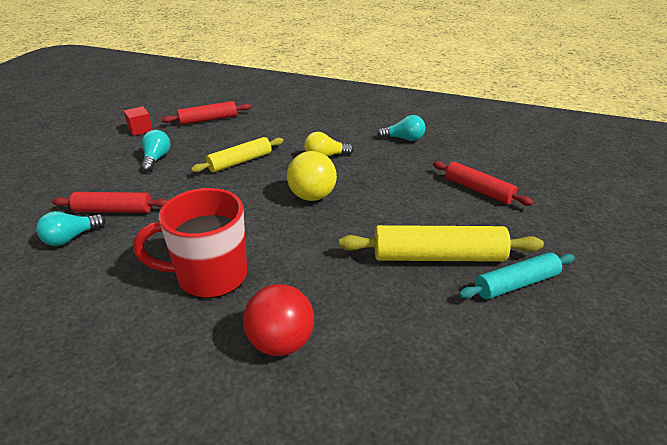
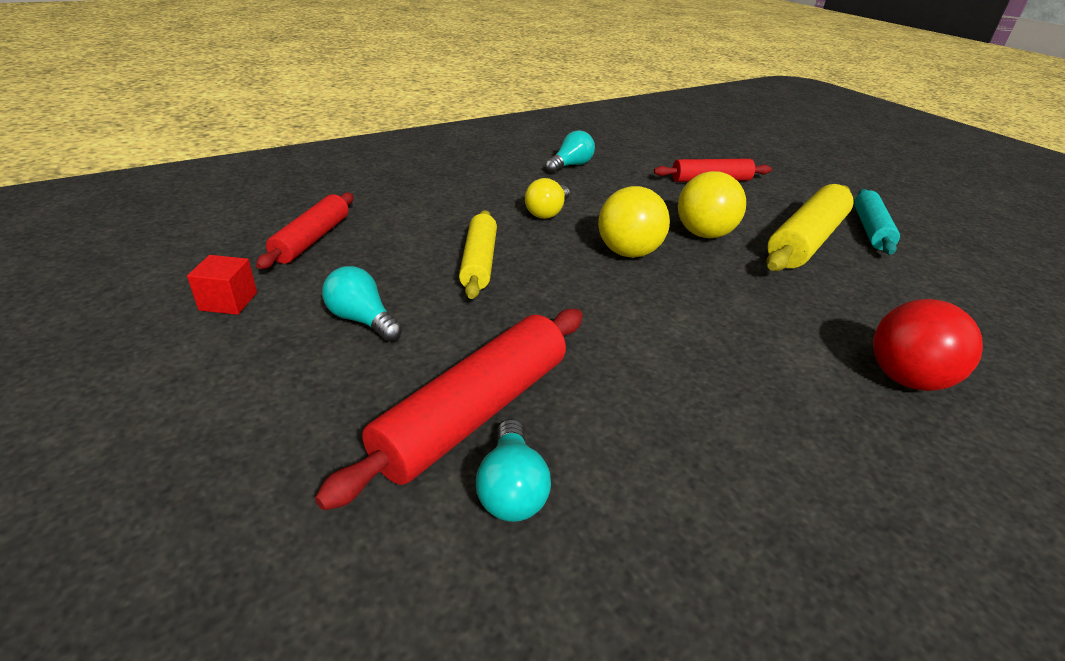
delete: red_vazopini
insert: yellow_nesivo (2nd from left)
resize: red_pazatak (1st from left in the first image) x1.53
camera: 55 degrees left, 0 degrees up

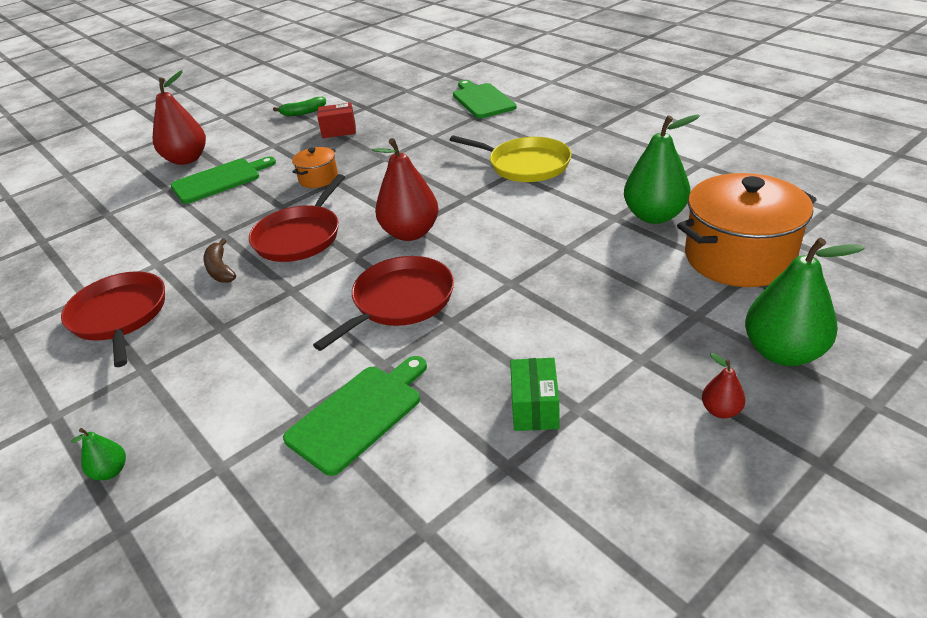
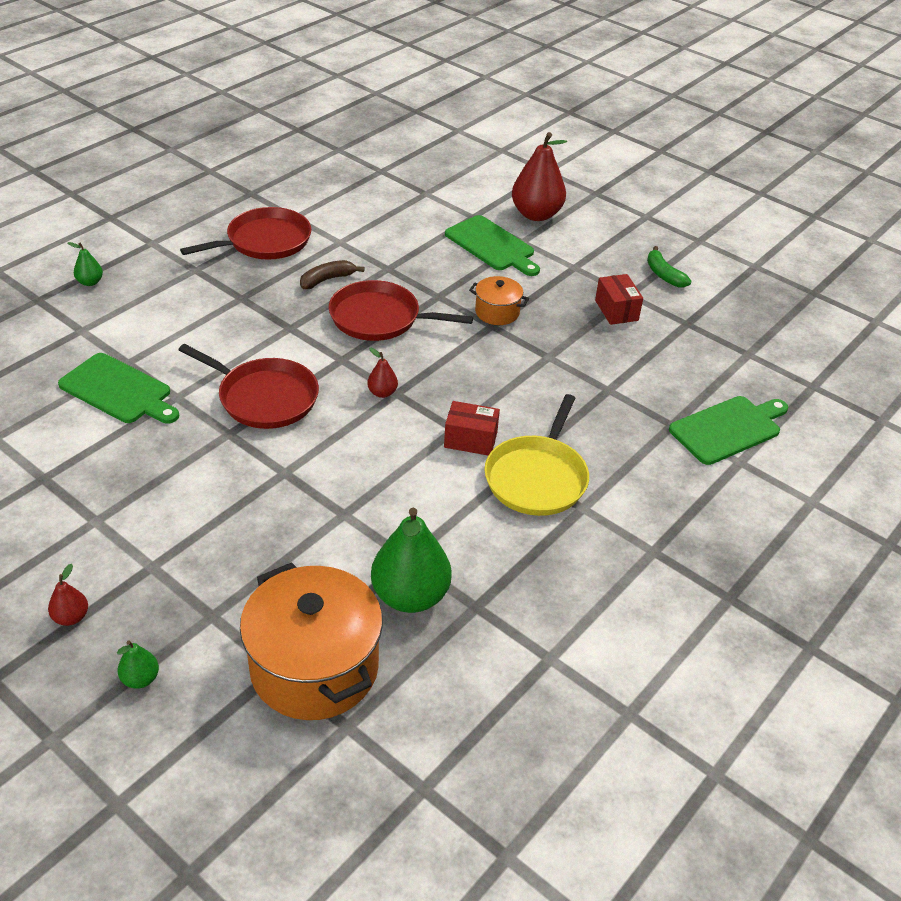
delete: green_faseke
insert: red_faseke (1st from left)
resize: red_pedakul (2nd from left) x0.46; green_pedakul (3rd from left in the first image) x0.46
camera: 75 degrees right, 5 degrees up

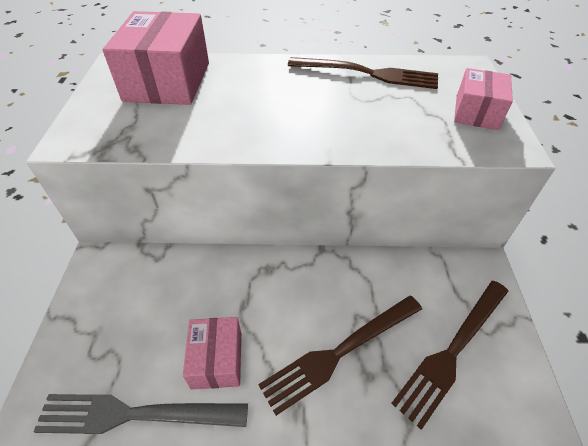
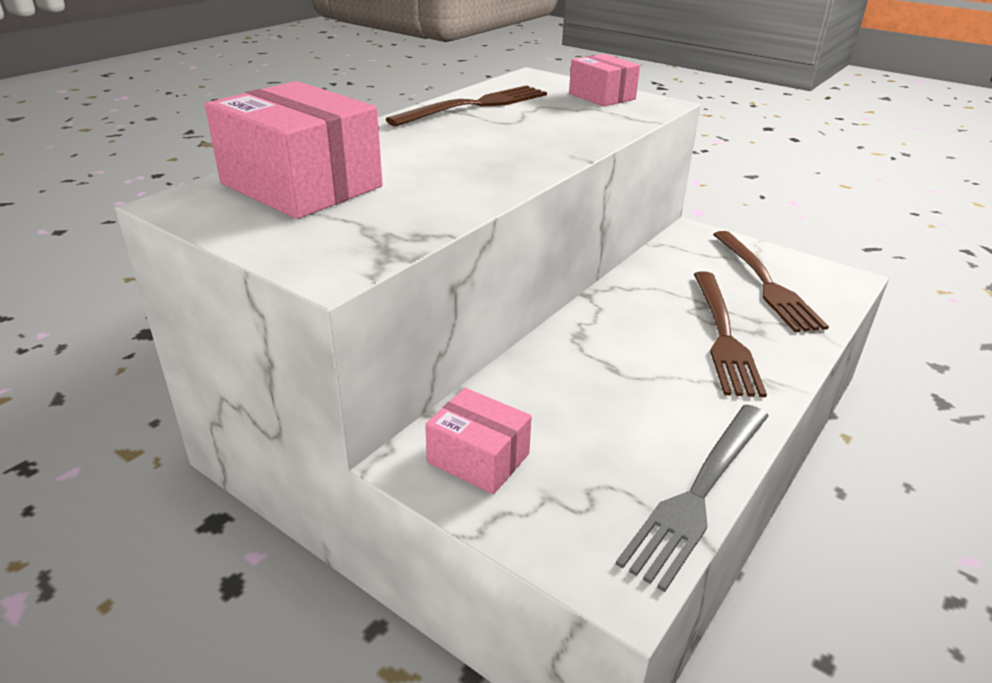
move: pink_faseke (2nd from left)
camera: 55 degrees left, 15 degrees down

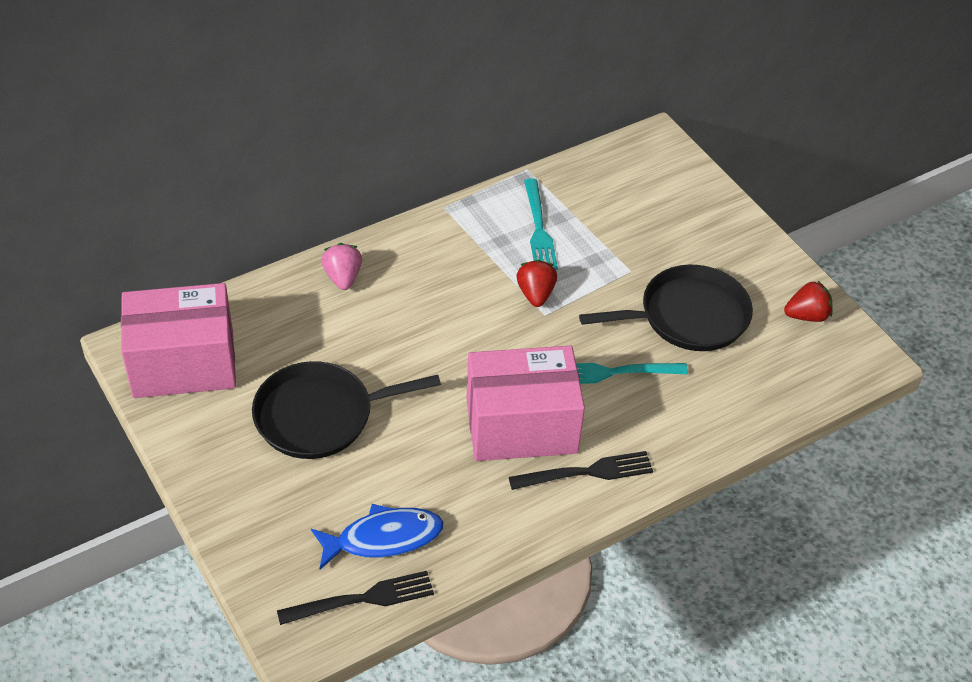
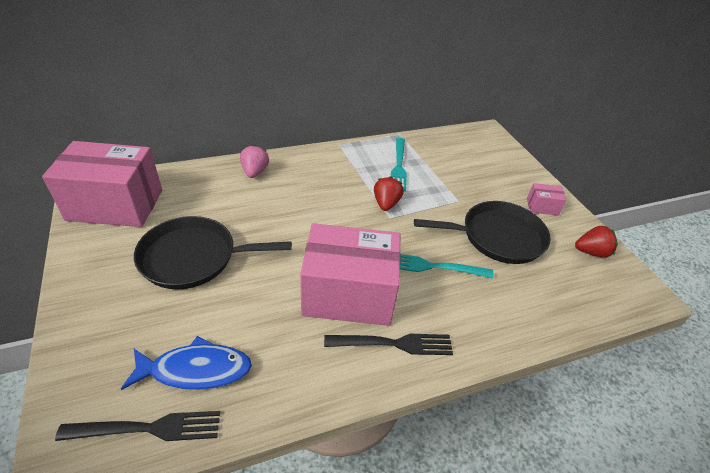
insert: pink_faseke (3rd from left)
camera: 10 degrees right, 5 degrees down

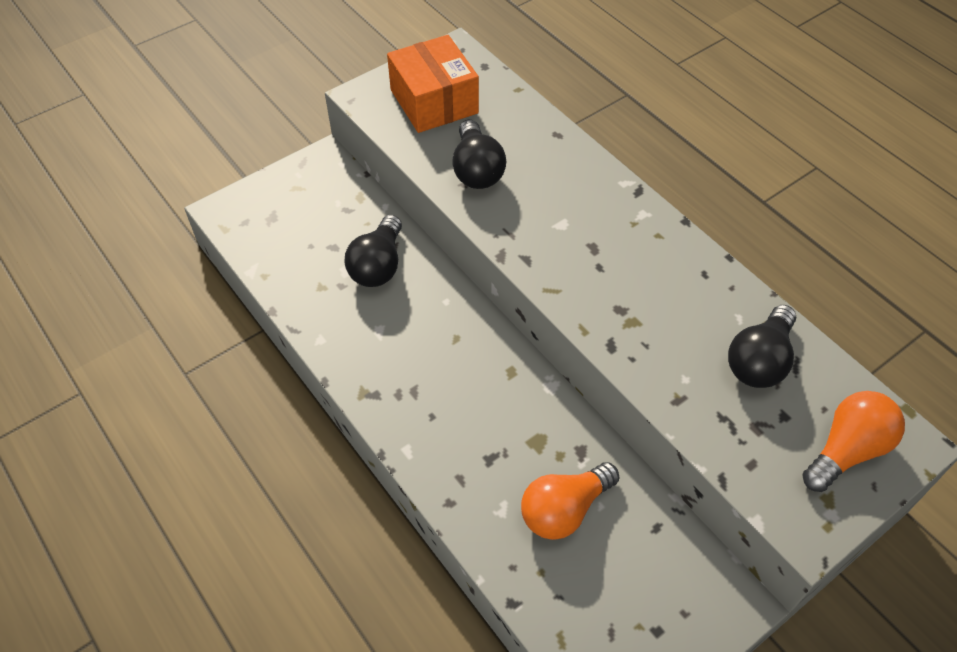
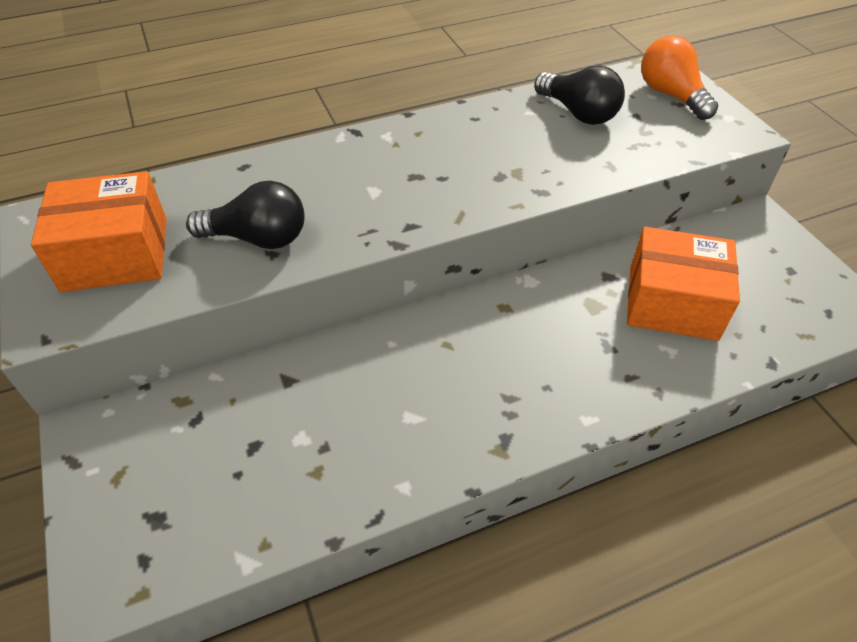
delete: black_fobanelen (1st from left)
replace: orange_fobanelen (1st from left) to orange_faseke (2nd from left)
camera: 75 degrees left, 5 degrees down

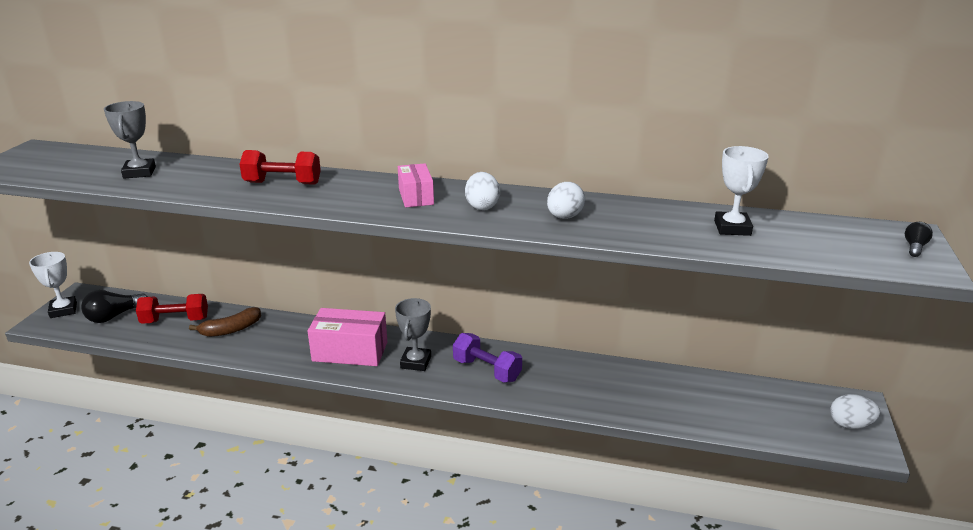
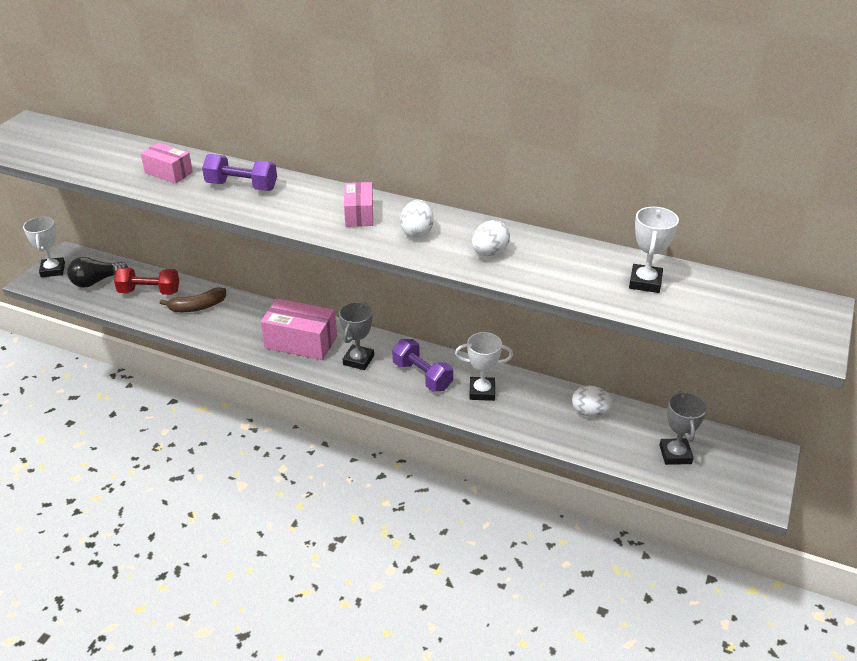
delete: black_fobanelen (2nd from left)
insert: pink_faseke (1st from left); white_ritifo (2nd from left)
move: grey_ritifo (1st from left in the first image) to grey_ritifo (2nd from left); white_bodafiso (3rd from left)
recolor: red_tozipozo (2nd from left) to purple_tozipozo (1st from left)
camera: 10 degrees right, 10 degrees up

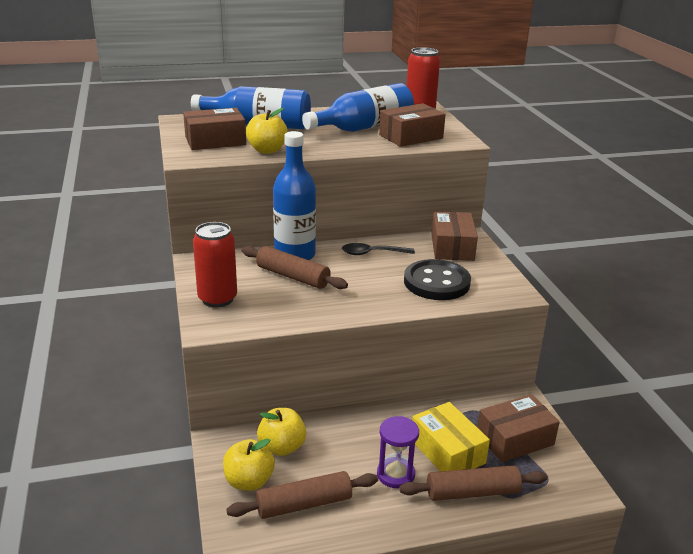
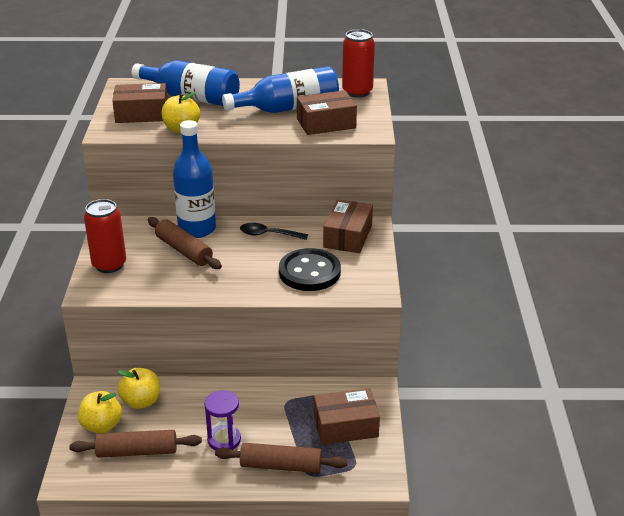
delete: yellow_faseke
camera: 15 degrees right, 5 degrees up

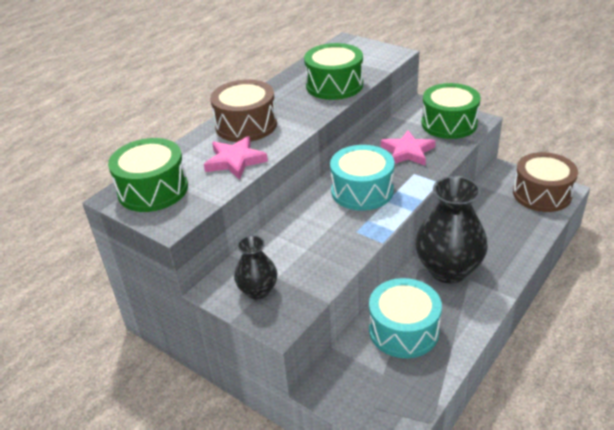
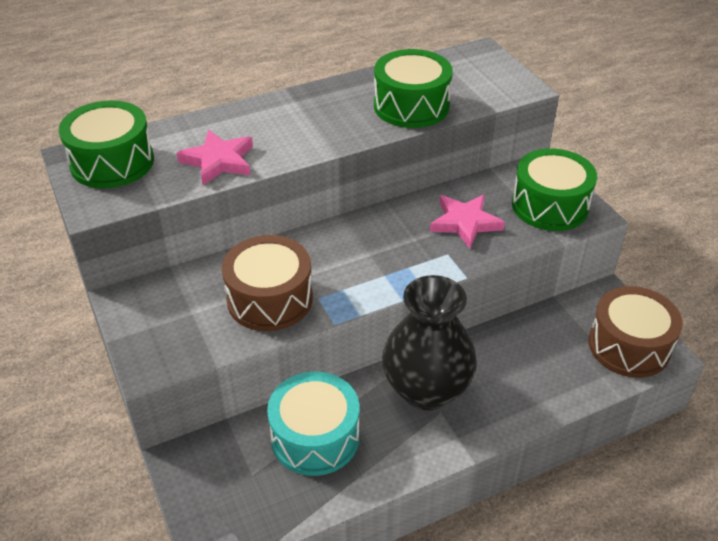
delete: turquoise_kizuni (1st from left); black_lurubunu (1st from left)
move: brown_kizuni (1st from left)
camera: 25 degrees right, 5 degrees up

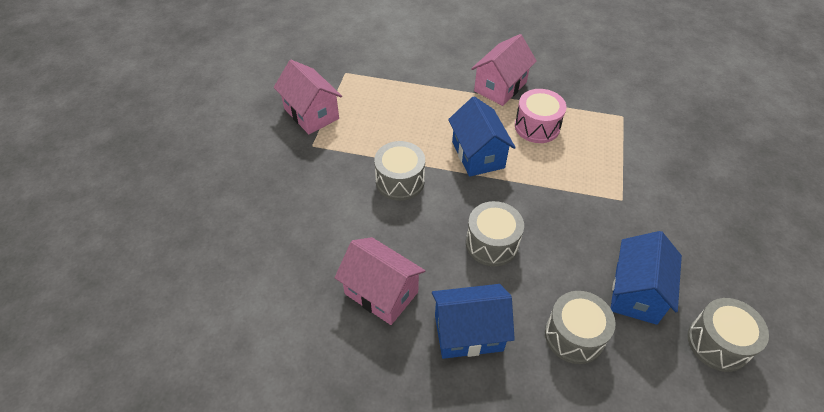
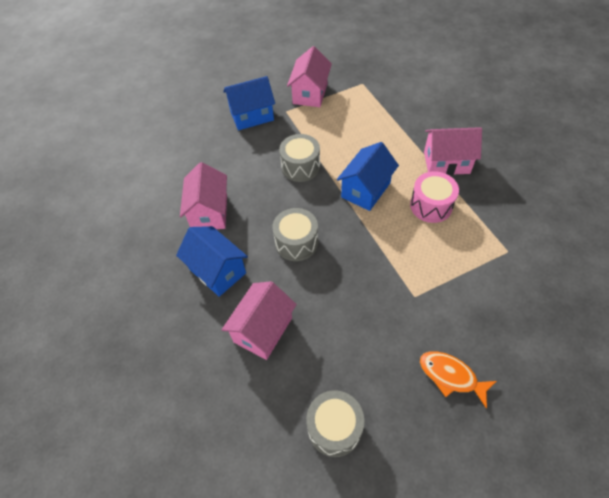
insert: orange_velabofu
move: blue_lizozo (3rd from left in the first image) to blue_lizozo (2nd from left)
replace: grey_kizuni (3rd from left) to pink_lizozo (2nd from left)
camera: 55 degrees right, 5 degrees up

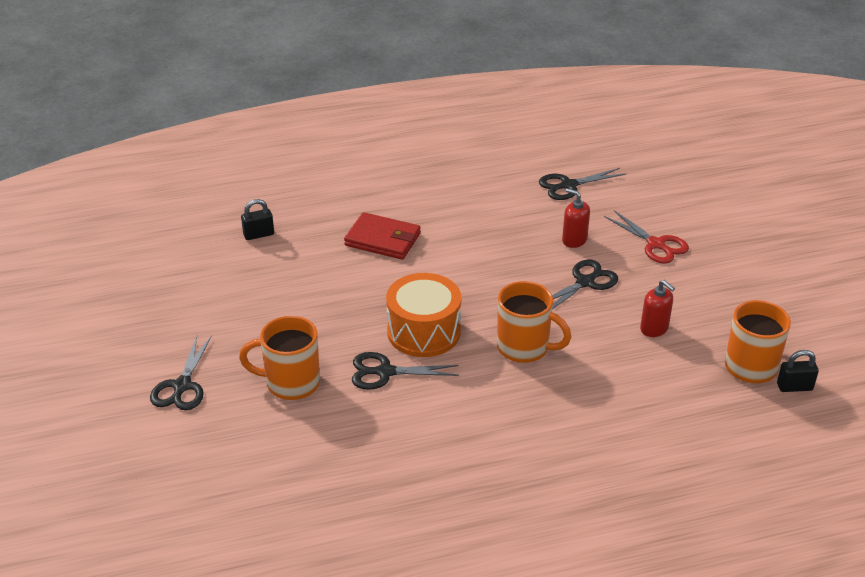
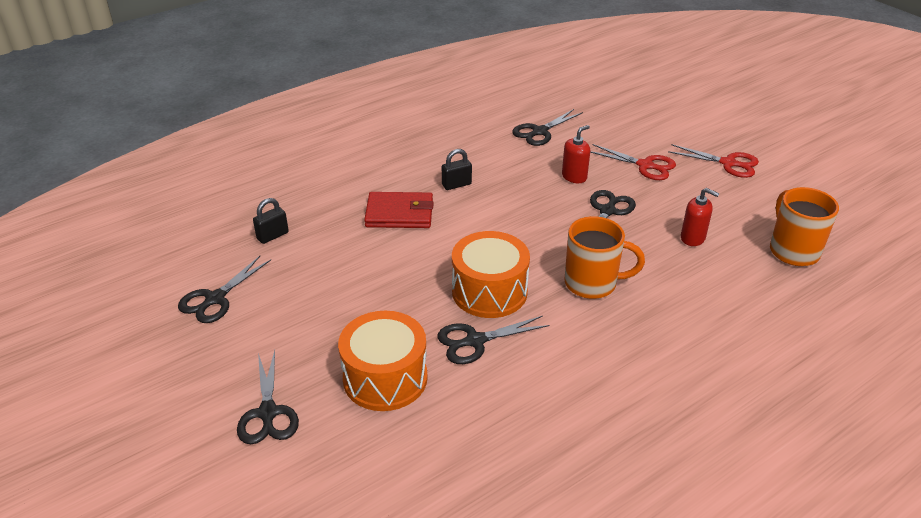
insert: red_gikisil (2nd from left); black_gikisil (1st from left)
move: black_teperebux (2nd from left)
replace: orange_vazopini (1st from left) to orange_kizuni (1st from left)
rotate: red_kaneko (1st from left) 120 degrees clockwise
camera: 20 degrees left, 0 degrees up

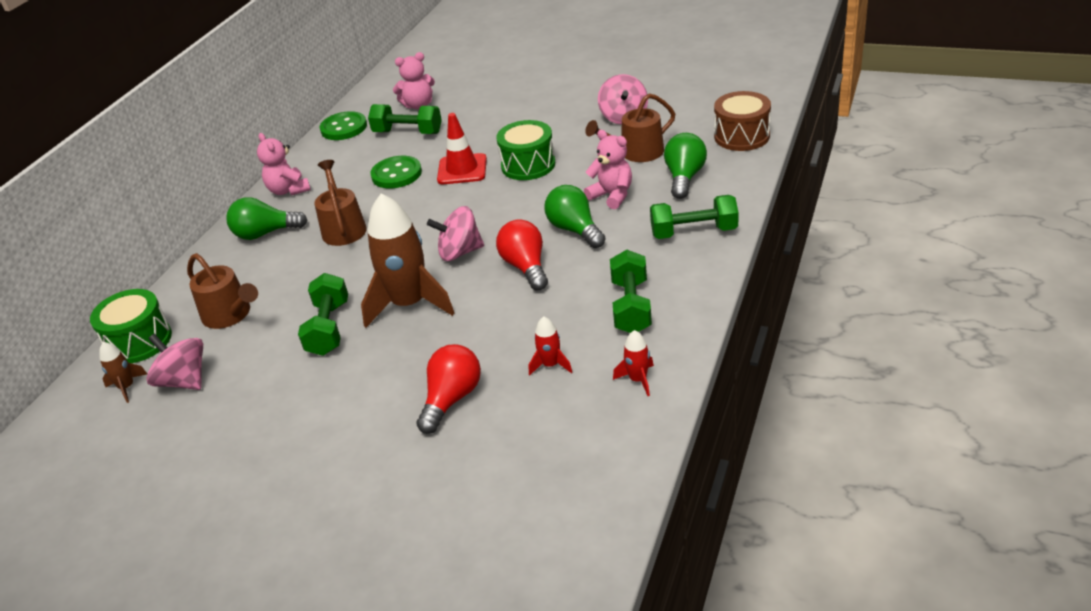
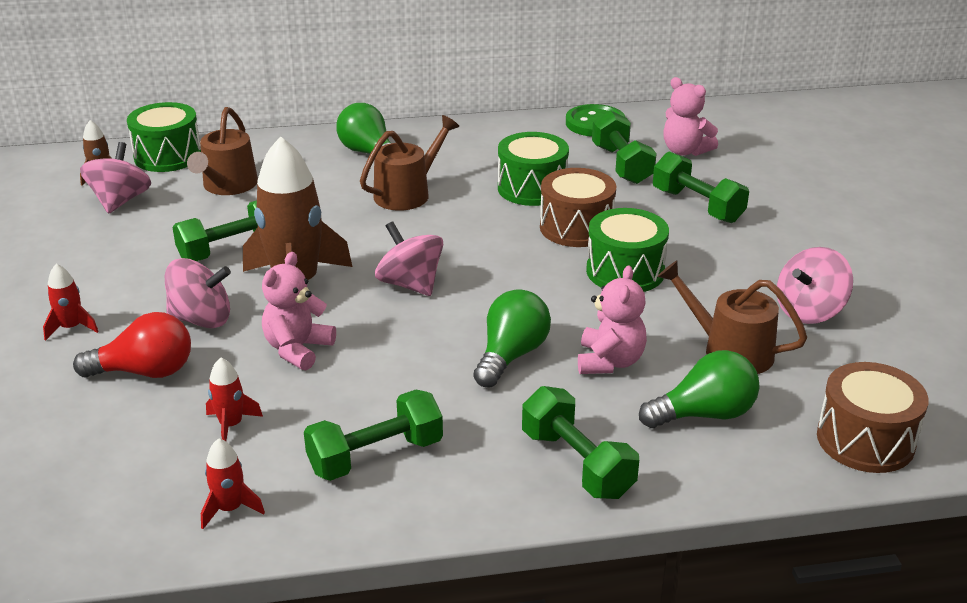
delete: red_fobanelen (2nd from left)
insert: green_tozipozo (5th from left); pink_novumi (2nd from left); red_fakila (1st from left)
move: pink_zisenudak (1st from left)
replace: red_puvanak to brown_kizuni (1st from left); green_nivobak (2nd from left) to green_kizuni (2nd from left)
camera: 55 degrees right, 5 degrees down

